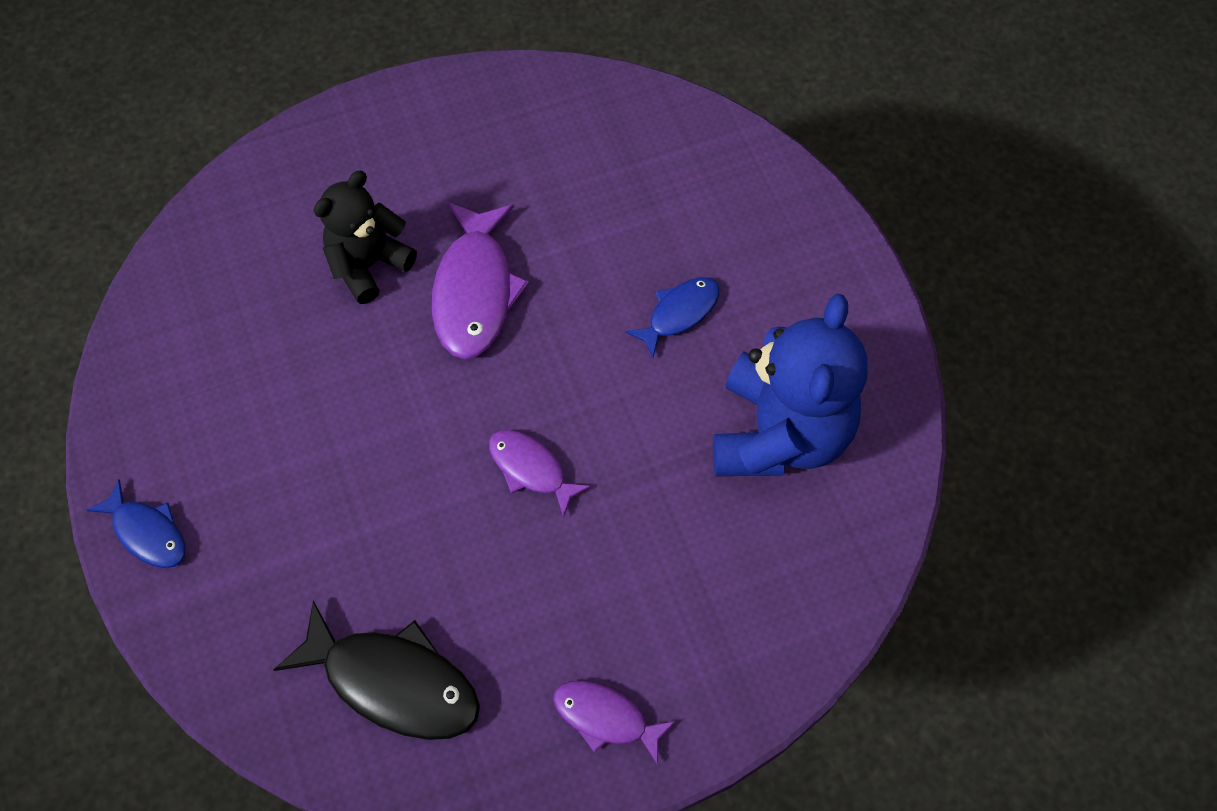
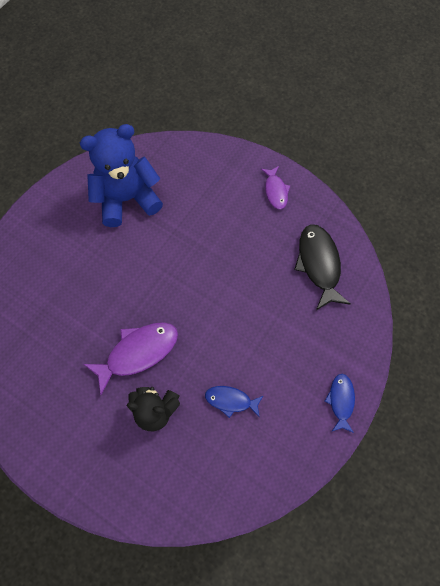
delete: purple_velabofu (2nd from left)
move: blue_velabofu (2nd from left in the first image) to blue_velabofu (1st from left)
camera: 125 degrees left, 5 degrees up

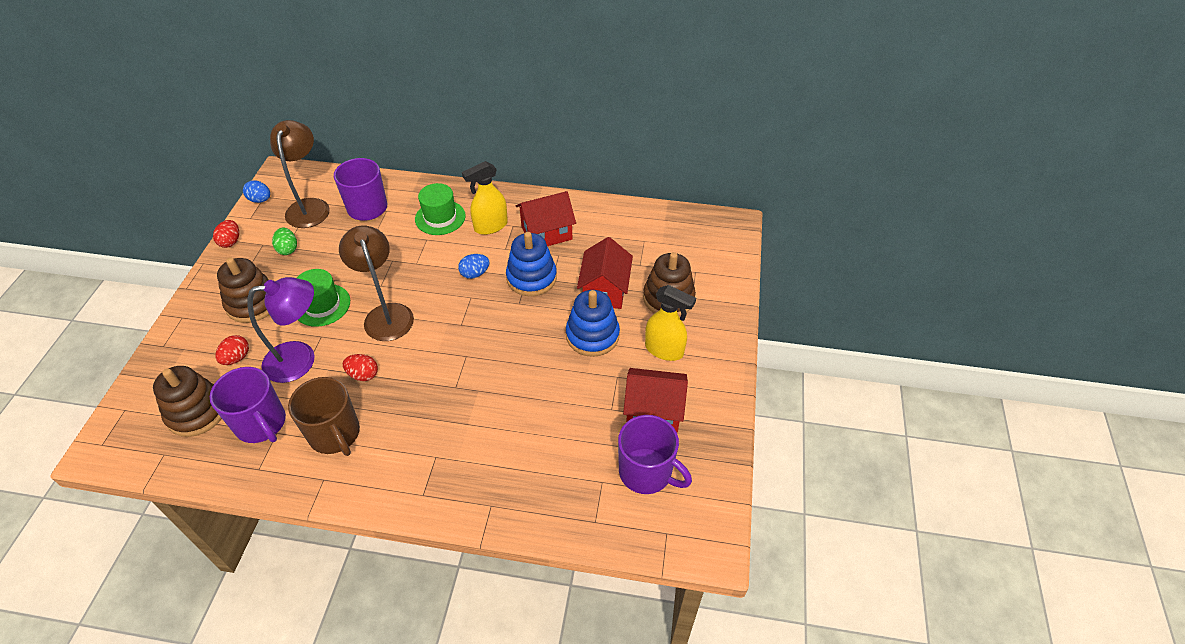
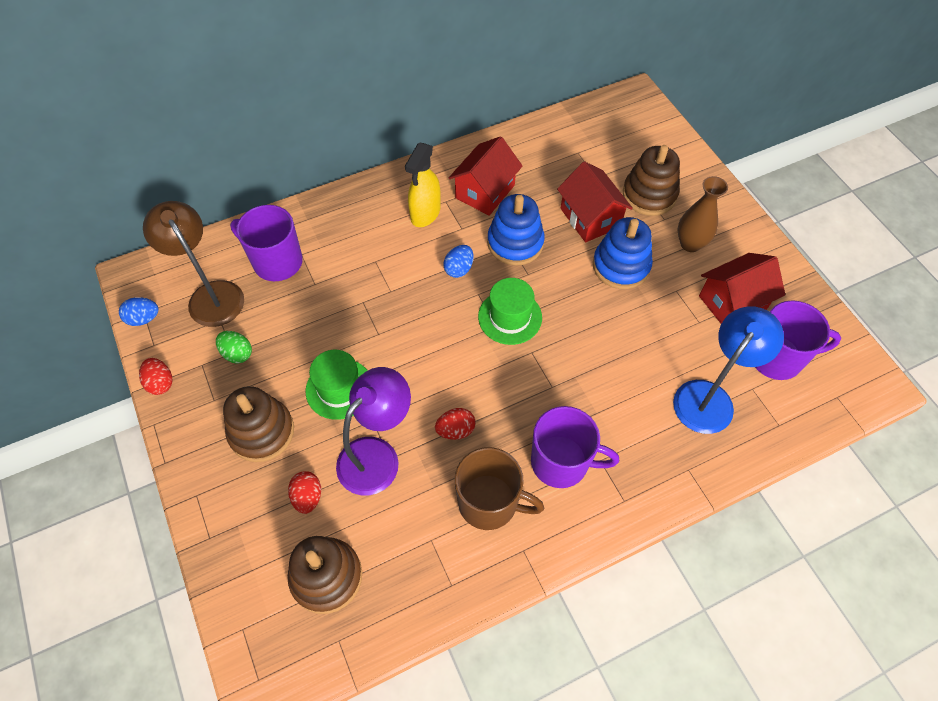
delete: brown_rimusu (2nd from left)
insert: blue_rimusu
move: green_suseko (2nd from left); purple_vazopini (1st from left in the first image) to purple_vazopini (2nd from left)
replace: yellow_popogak (2nd from left) to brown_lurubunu
camera: 35 degrees left, 10 degrees up

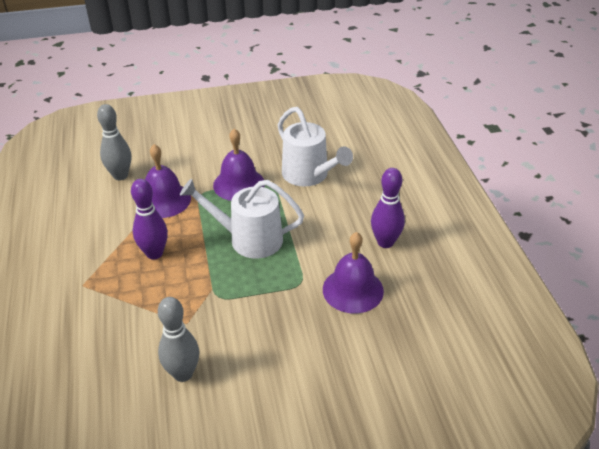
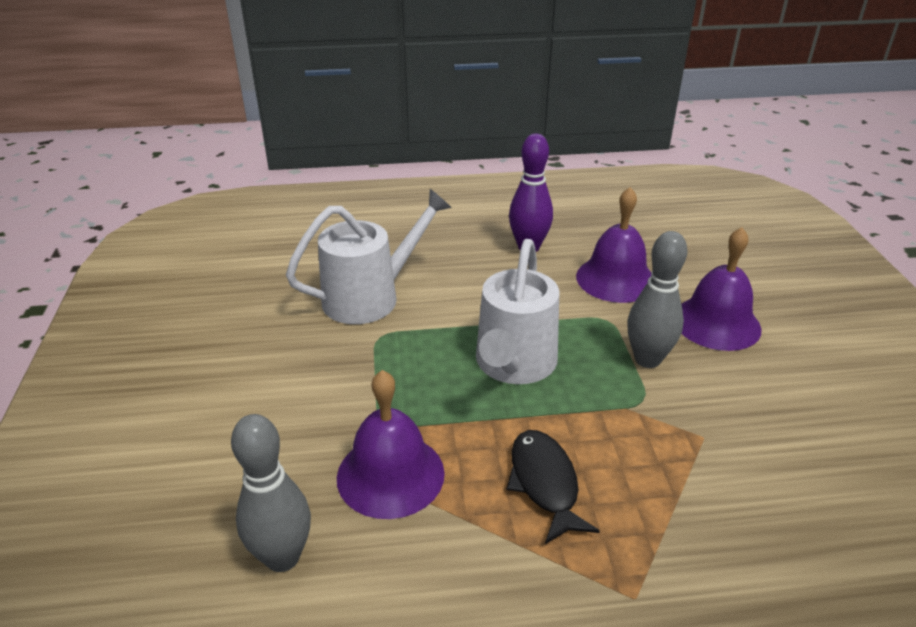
move: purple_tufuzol (2nd from left in the first image) to purple_tufuzol (3rd from left); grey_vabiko (2nd from left)
replace: purple_vabiko (1st from left) to black_velabofu
camera: 85 degrees left, 5 degrees down

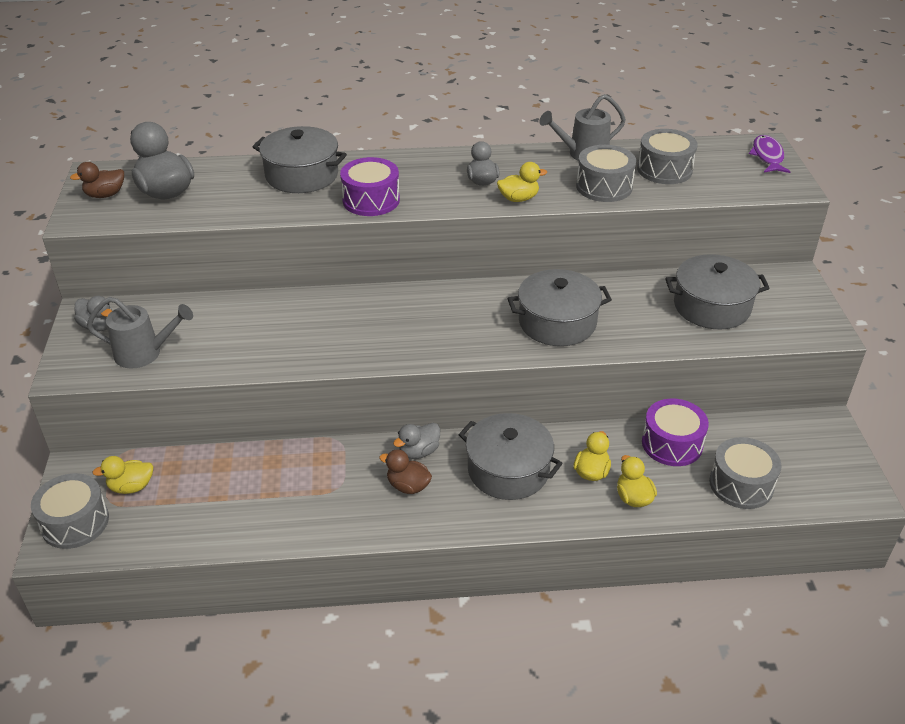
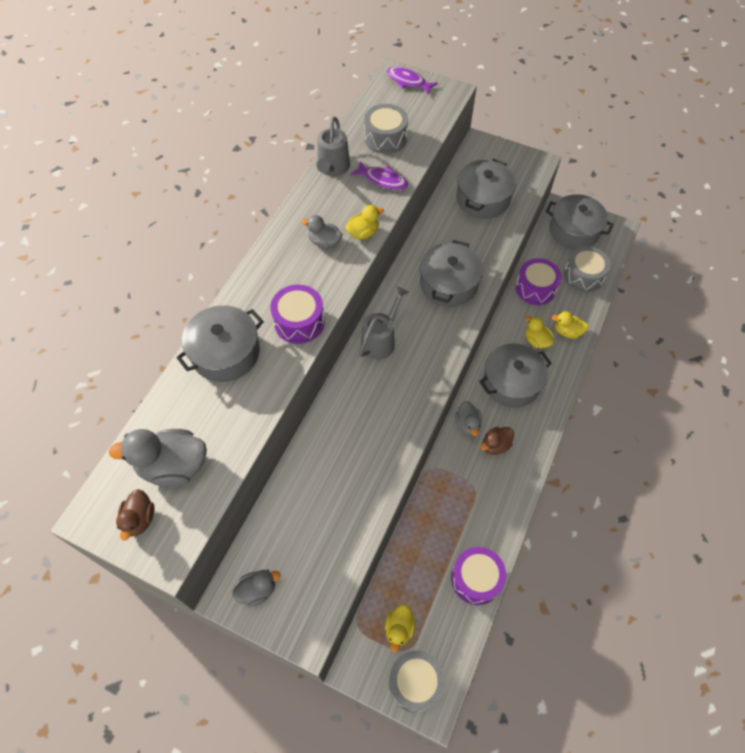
insert: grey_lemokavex (5th from left); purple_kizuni (2nd from left)
move: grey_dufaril (1st from left in the first image) to grey_dufaril (2nd from left)
replace: grey_kizuni (2nd from left) to purple_velabofu (1st from left)
rotate: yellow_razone (2nd from left in the first image) 45 degrees clockwise
camera: 60 degrees left, 20 degrees up

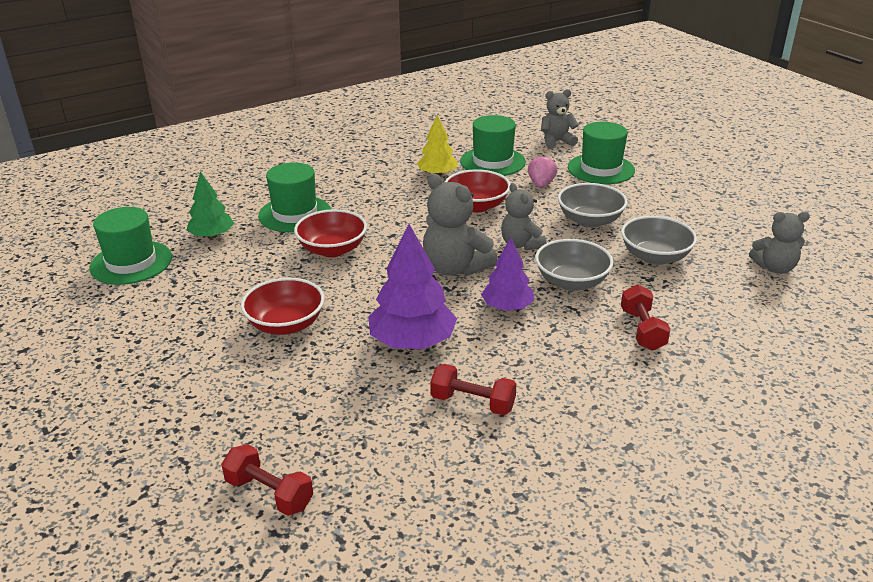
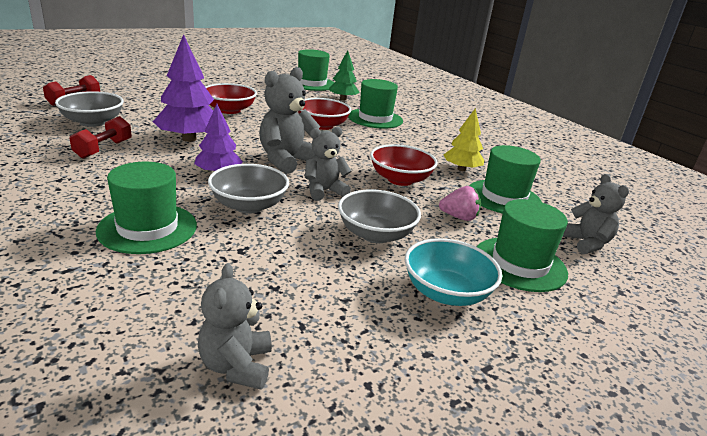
insert: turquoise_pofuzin
move: grey_pofuzin (3rd from left in the first image) to grey_pofuzin (1st from left)
replace: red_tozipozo (3rd from left) to green_suseko (1st from left)
camera: 85 degrees right, 5 degrees down

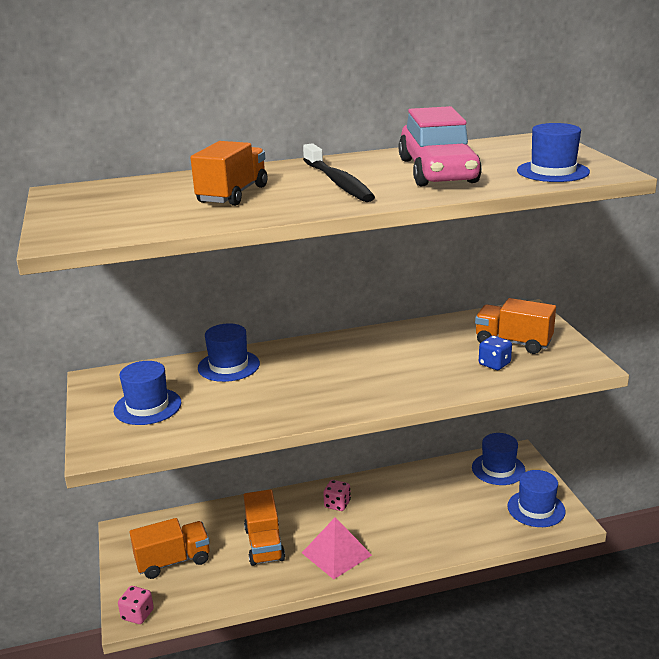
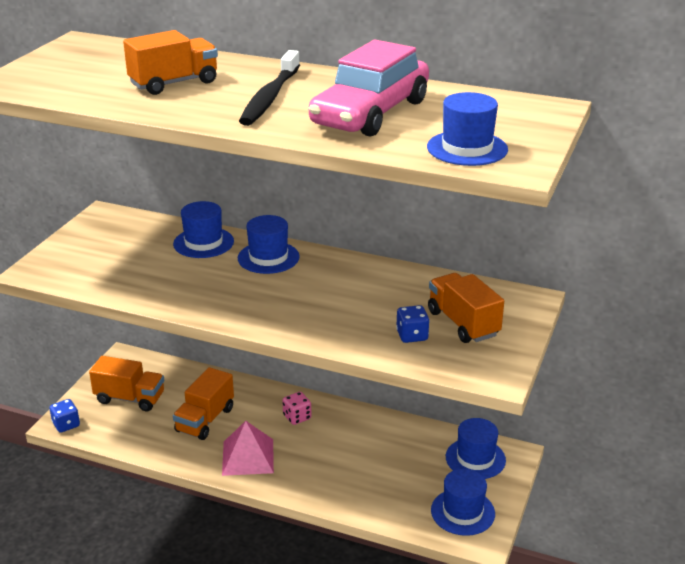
move: blue_suseko (1st from left in the first image) to blue_suseko (2nd from left)
recolor: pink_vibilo (1st from left) to blue_vibilo (1st from left)
camera: 35 degrees right, 5 degrees up

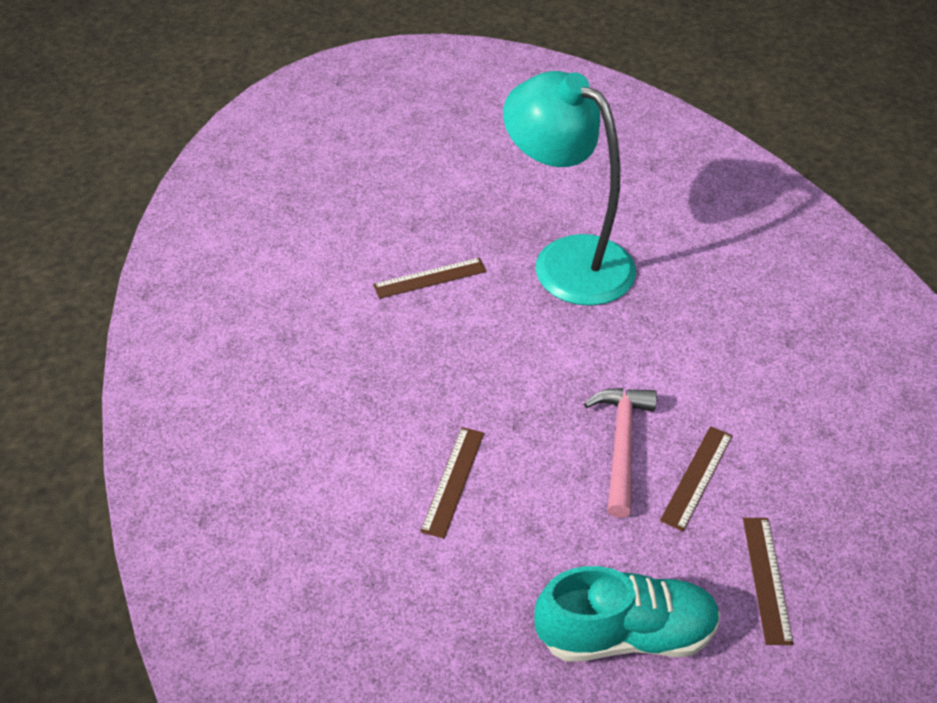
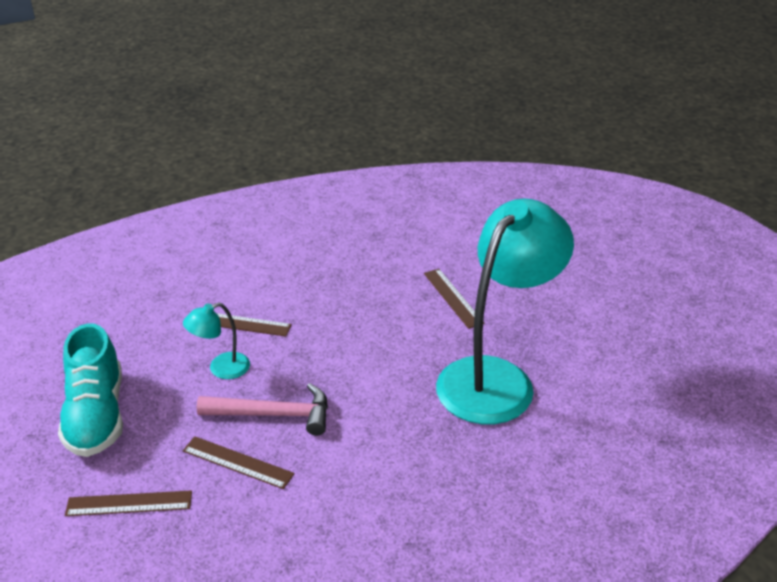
insert: turquoise_rimusu (1st from left)
camera: 85 degrees right, 10 degrees down

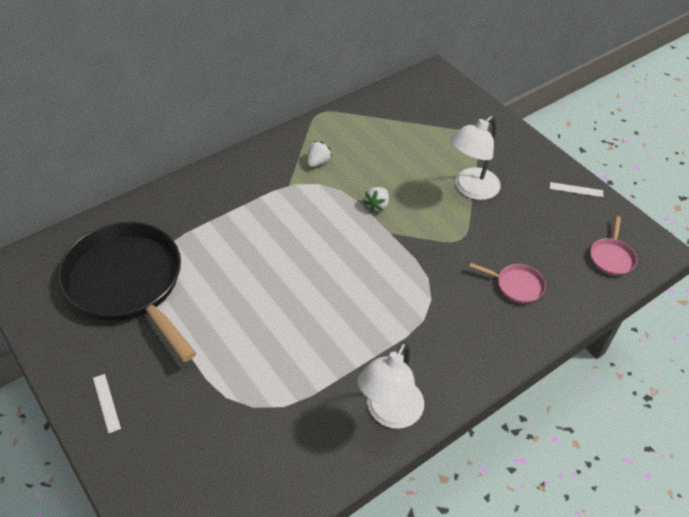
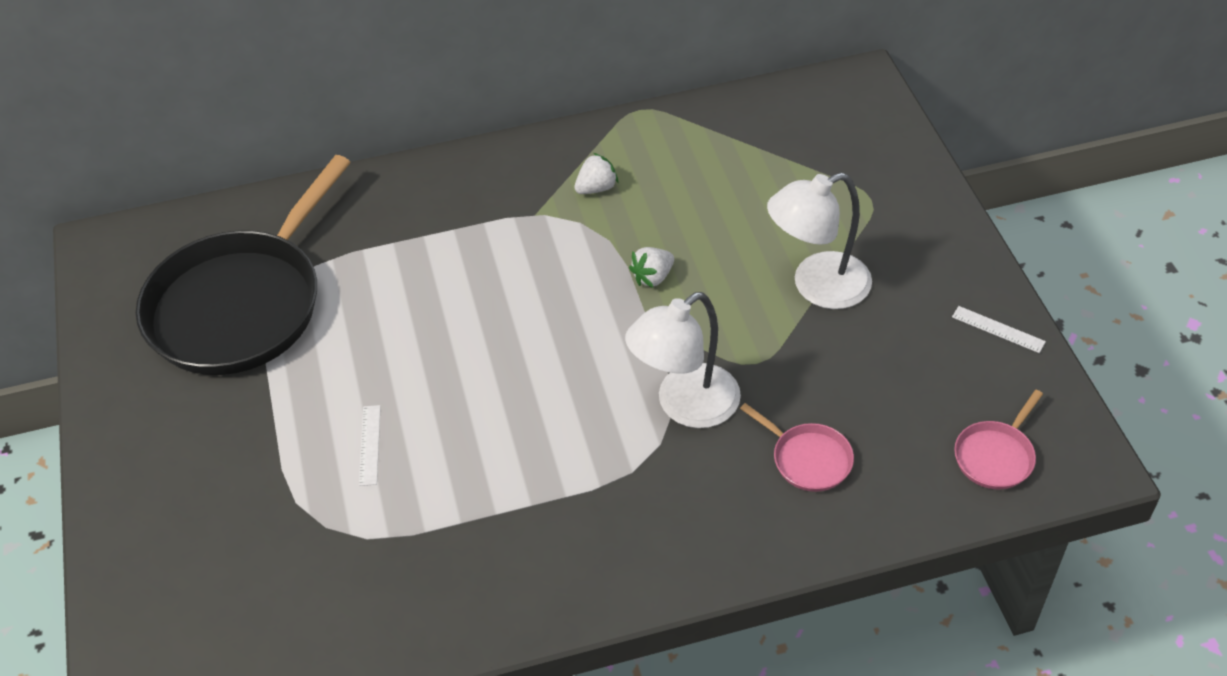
move: white_rimusu (1st from left); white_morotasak (1st from left)
rotate: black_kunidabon 135 degrees counterclockwise
camera: 25 degrees right, 0 degrees up

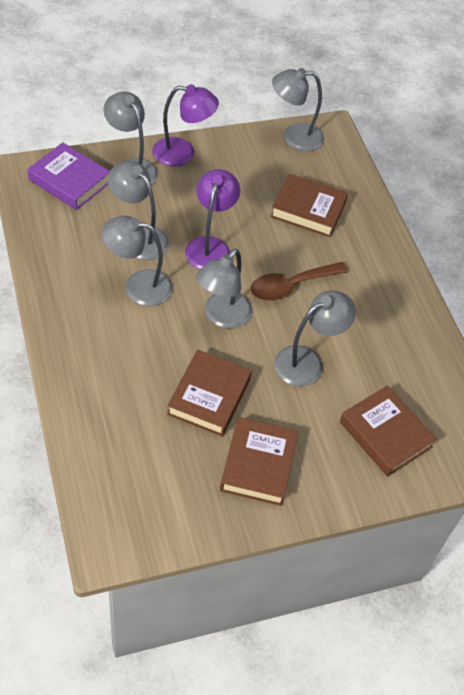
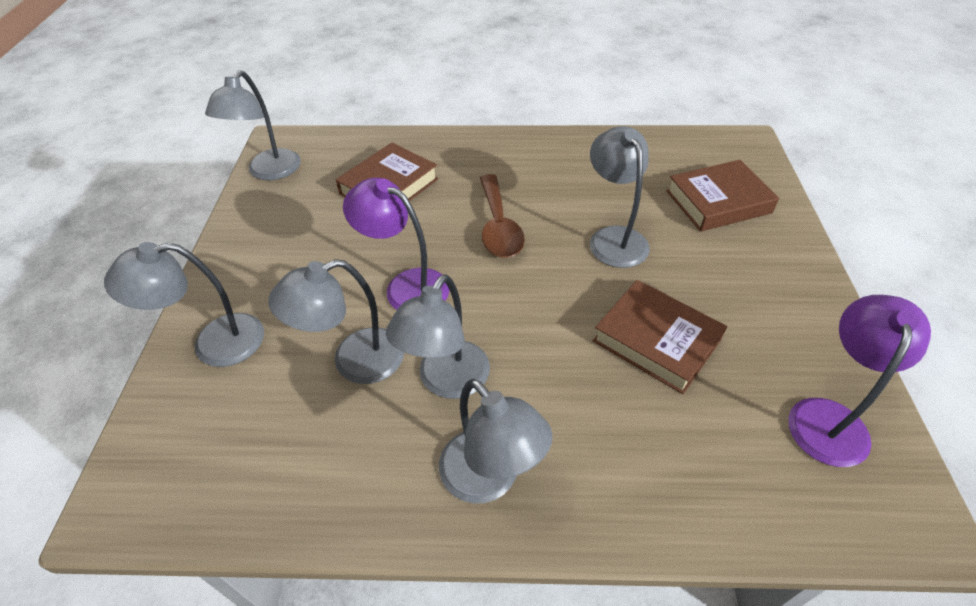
delete: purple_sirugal; brown_sirugal (2nd from left)
move: purple_rimusu (1st from left in the first image) to purple_rimusu (2nd from left); grey_rimusu (4th from left in the first image) to grey_rimusu (5th from left)
camera: 65 degrees left, 5 degrees down

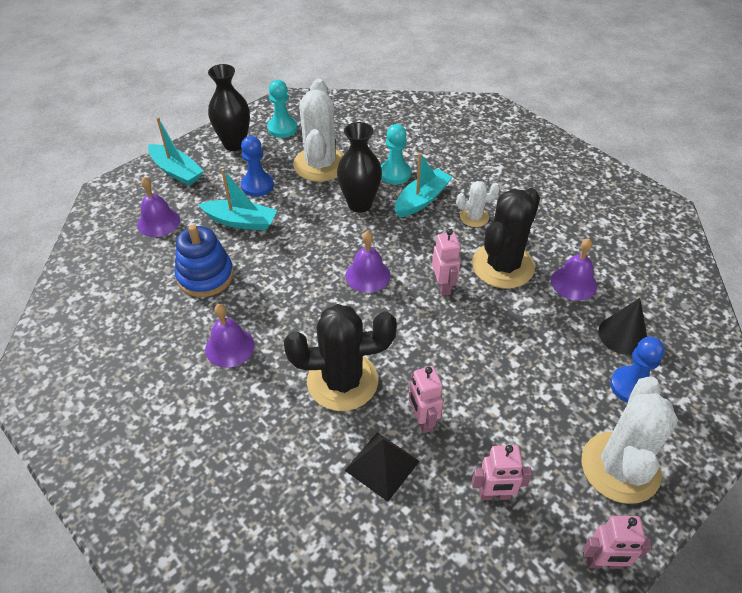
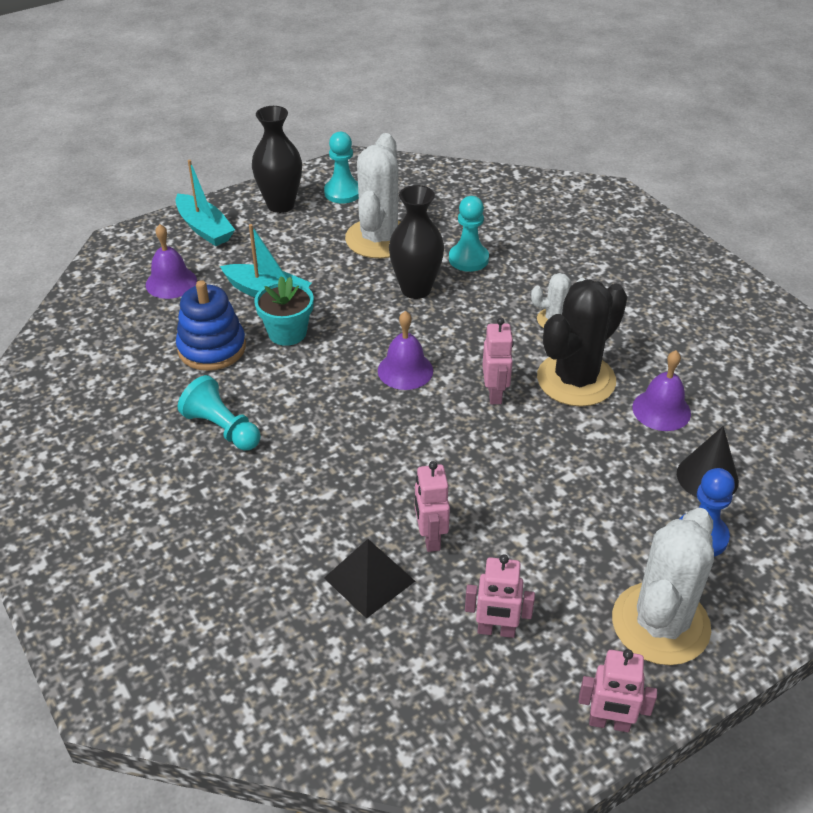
delete: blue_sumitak (1st from left); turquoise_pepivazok (3rd from left); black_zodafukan (1st from left)
insert: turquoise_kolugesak
replace: purple_tufuzol (2nd from left) to turquoise_sumitak (1st from left)
camera: 10 degrees right, 5 degrees down

